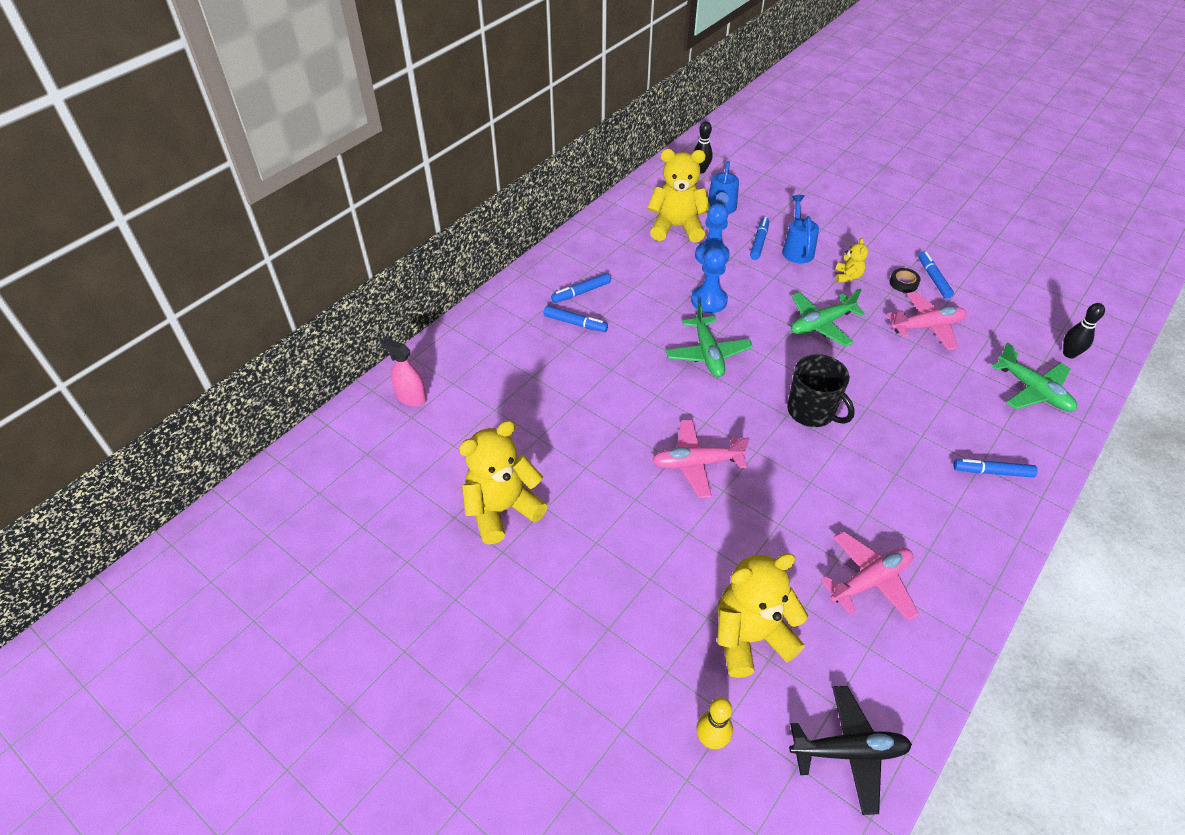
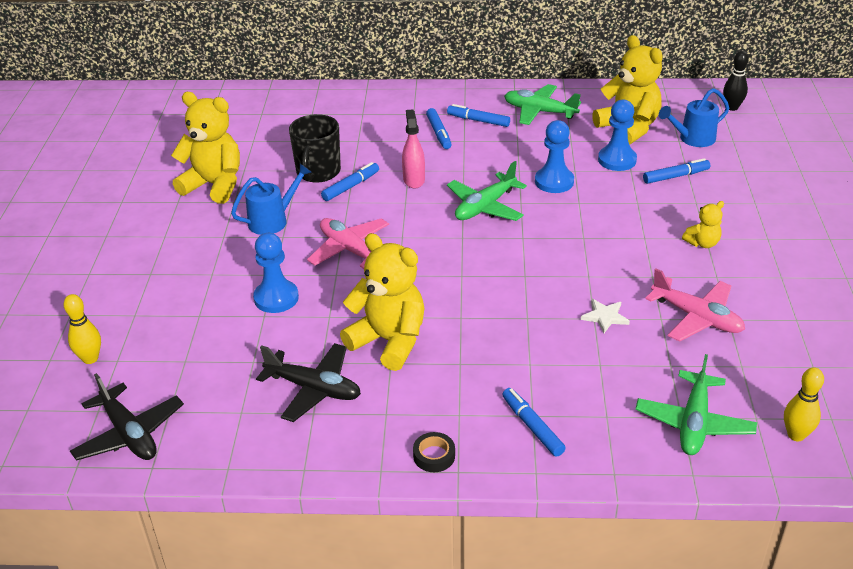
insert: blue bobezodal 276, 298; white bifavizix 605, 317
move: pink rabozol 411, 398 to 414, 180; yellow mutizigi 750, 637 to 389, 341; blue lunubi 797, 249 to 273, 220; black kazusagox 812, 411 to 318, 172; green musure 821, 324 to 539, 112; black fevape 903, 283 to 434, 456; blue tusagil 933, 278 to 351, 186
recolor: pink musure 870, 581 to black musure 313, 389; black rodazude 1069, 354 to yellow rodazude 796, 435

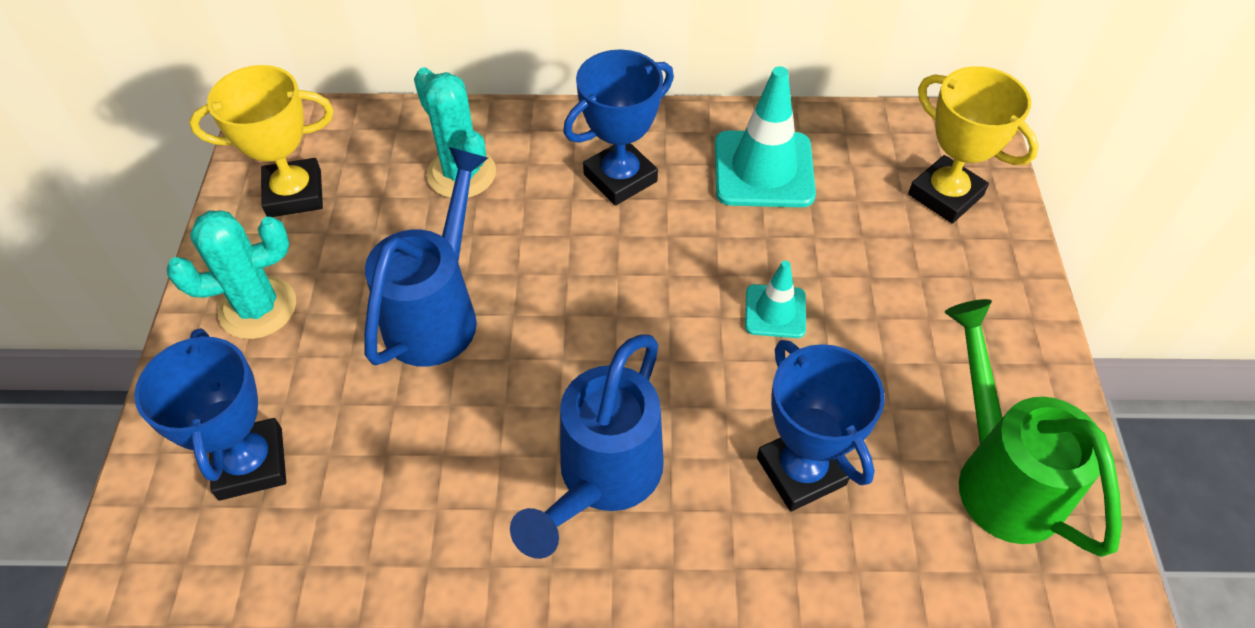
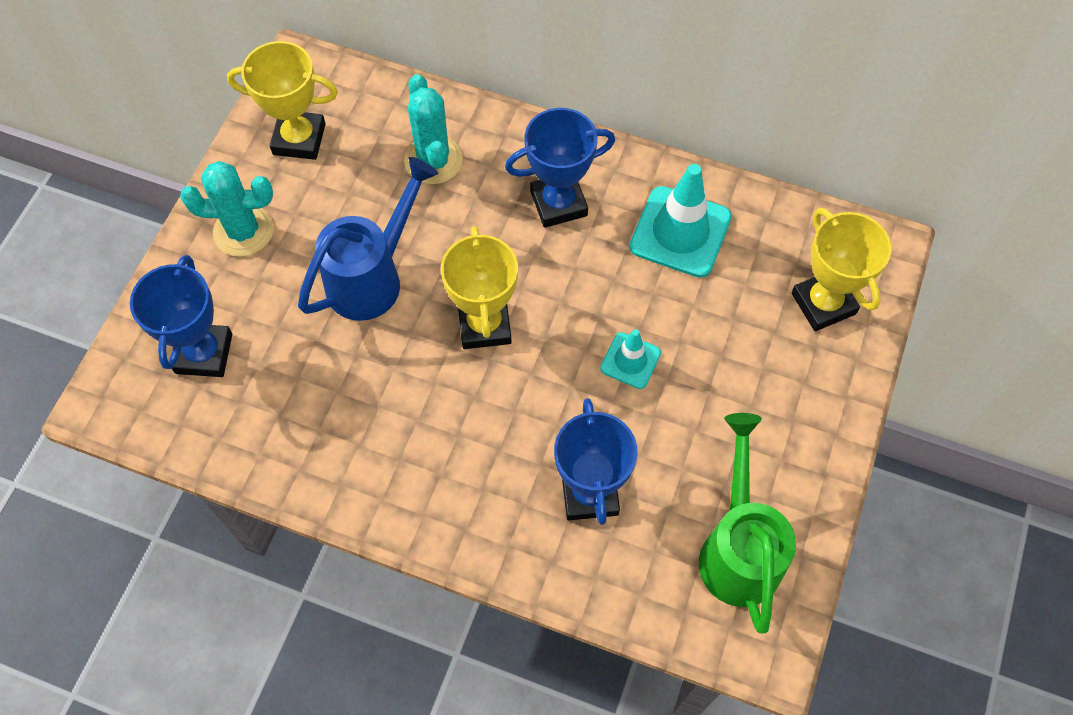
delete: blue lunubi 602, 480
insert: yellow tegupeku 484, 325

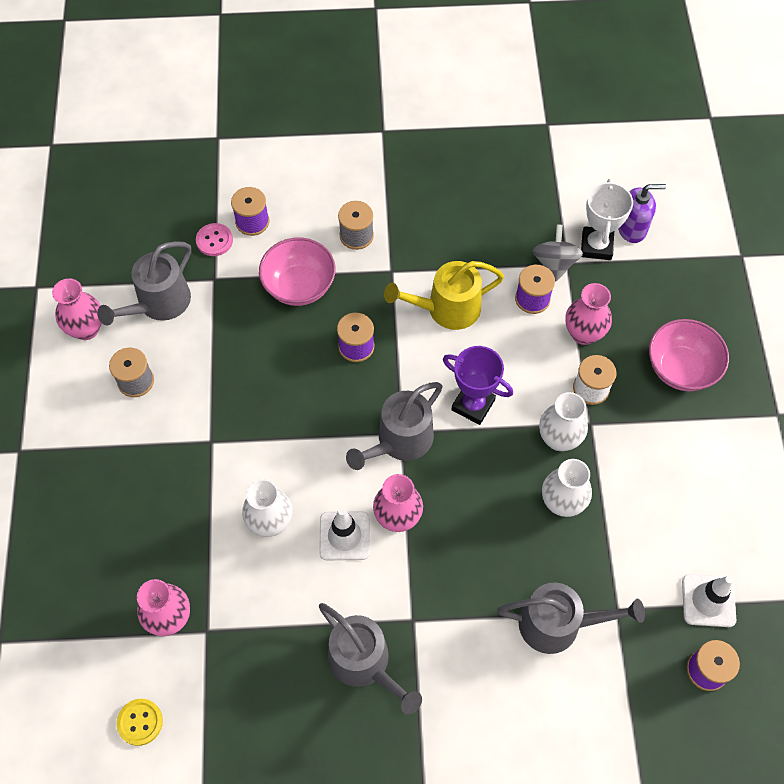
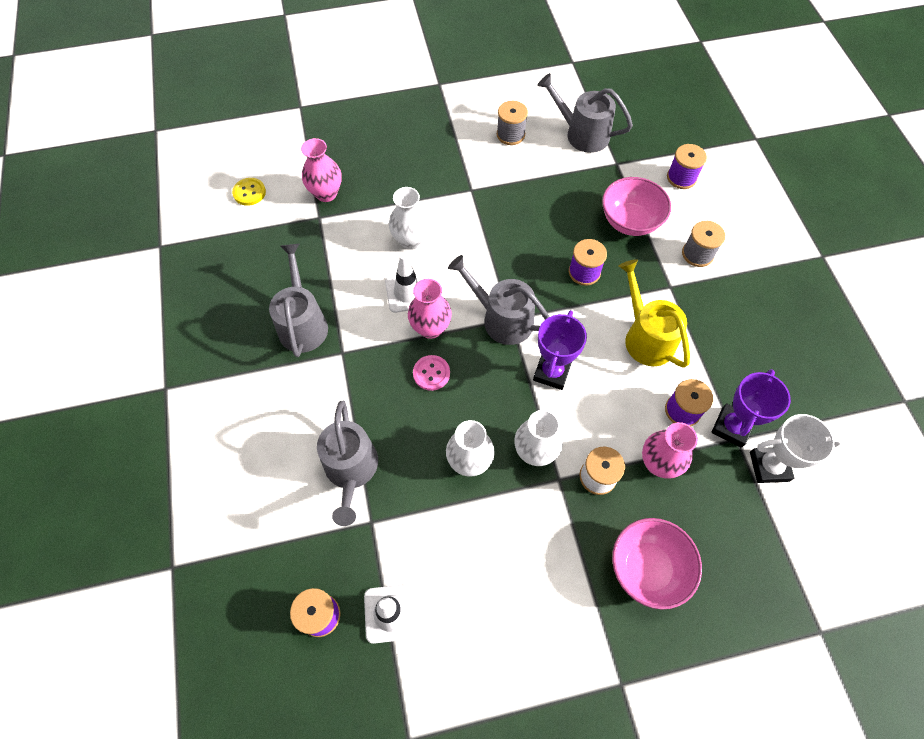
delete: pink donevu 86, 329; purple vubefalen 632, 229
move: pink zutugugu 214, 240 to 431, 373
replace: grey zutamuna 555, 263 to purple tegupeku 731, 427
rotate: grey lunubi 364, 663 = 303, 323 135 degrees clockwise

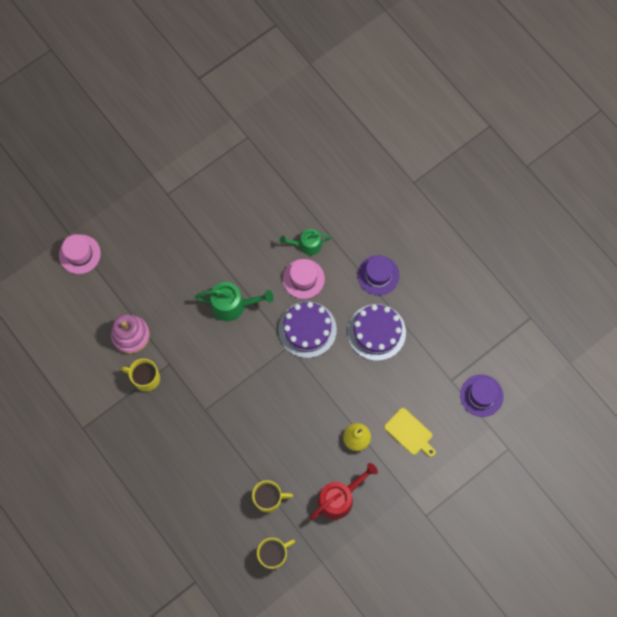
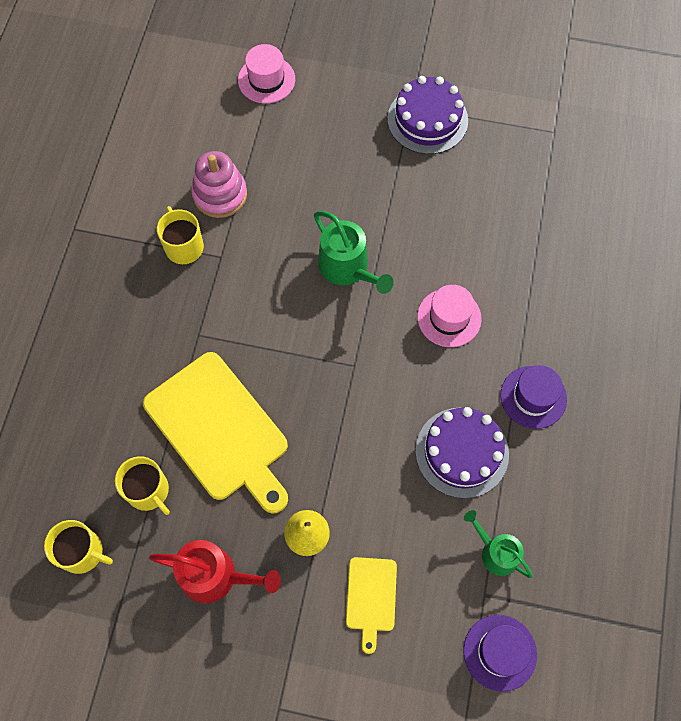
insert: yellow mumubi 219, 431
move: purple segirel 307, 329 to 427, 120; green lunubi 307, 245 to 496, 552

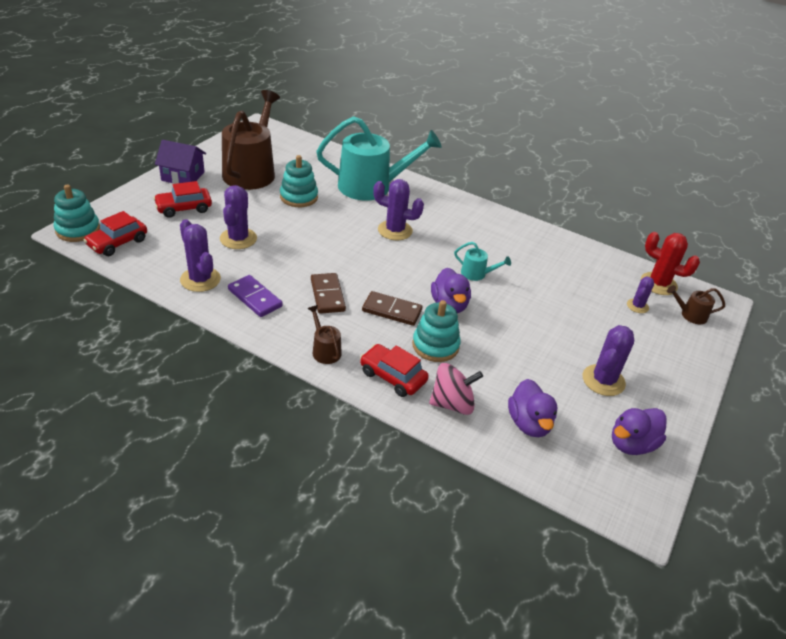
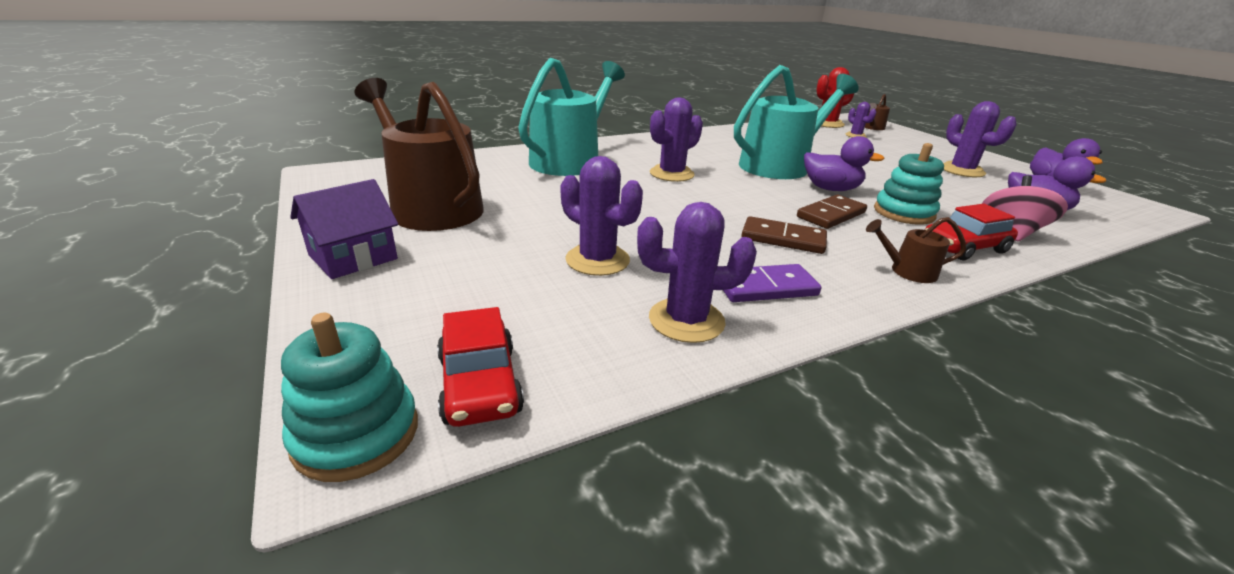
delete: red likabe 184, 208; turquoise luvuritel 299, 197
resize: turquoise lunubi 476, 274 = 780, 166 x2.38

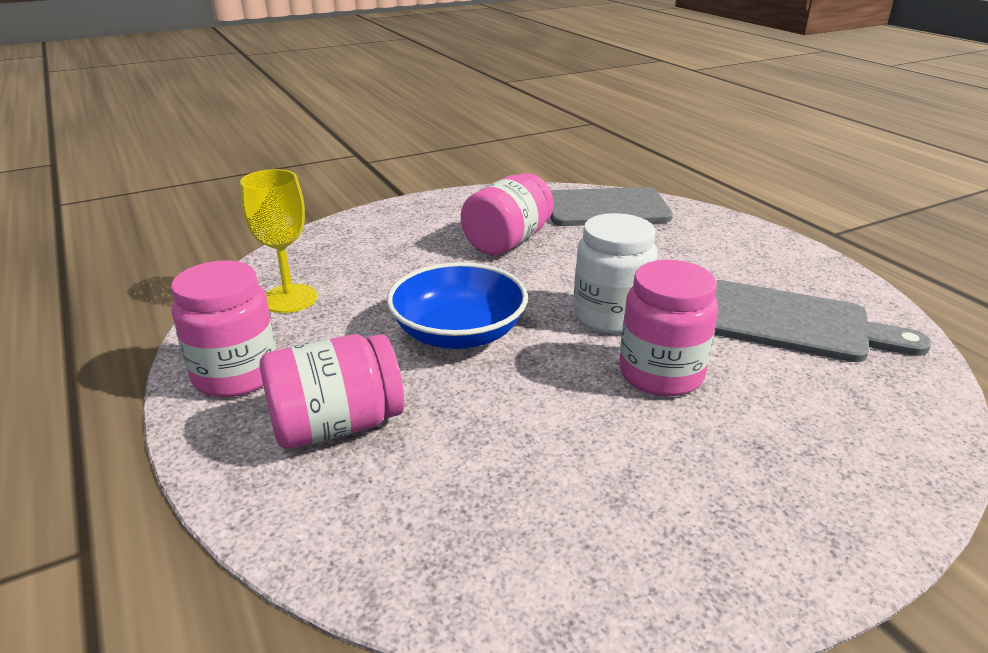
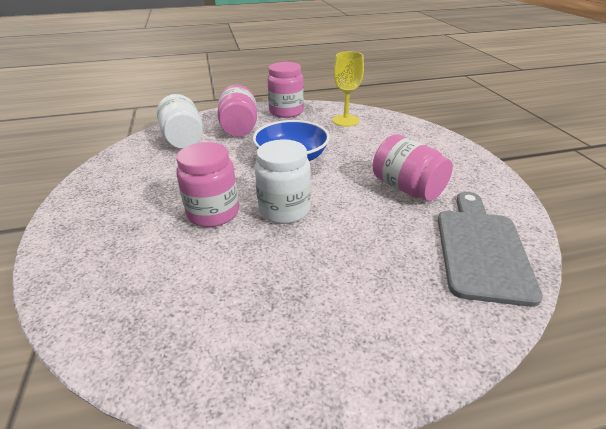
delete: grey mumubi 792, 323
insert: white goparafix 183, 139

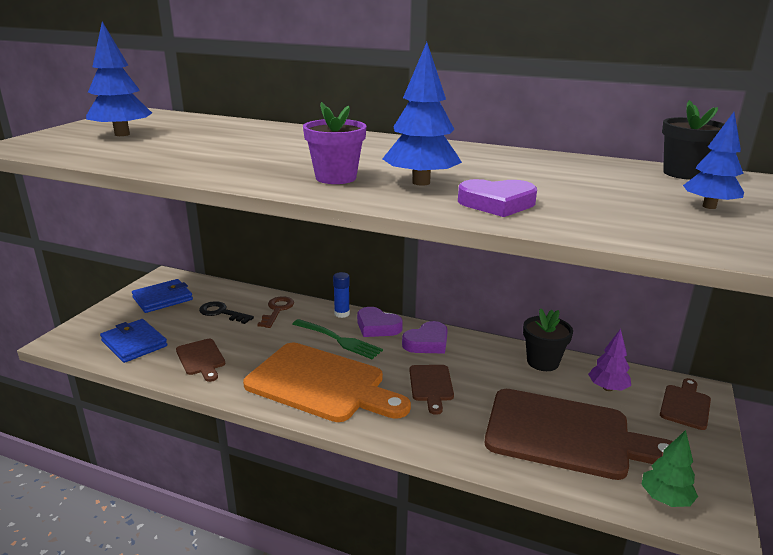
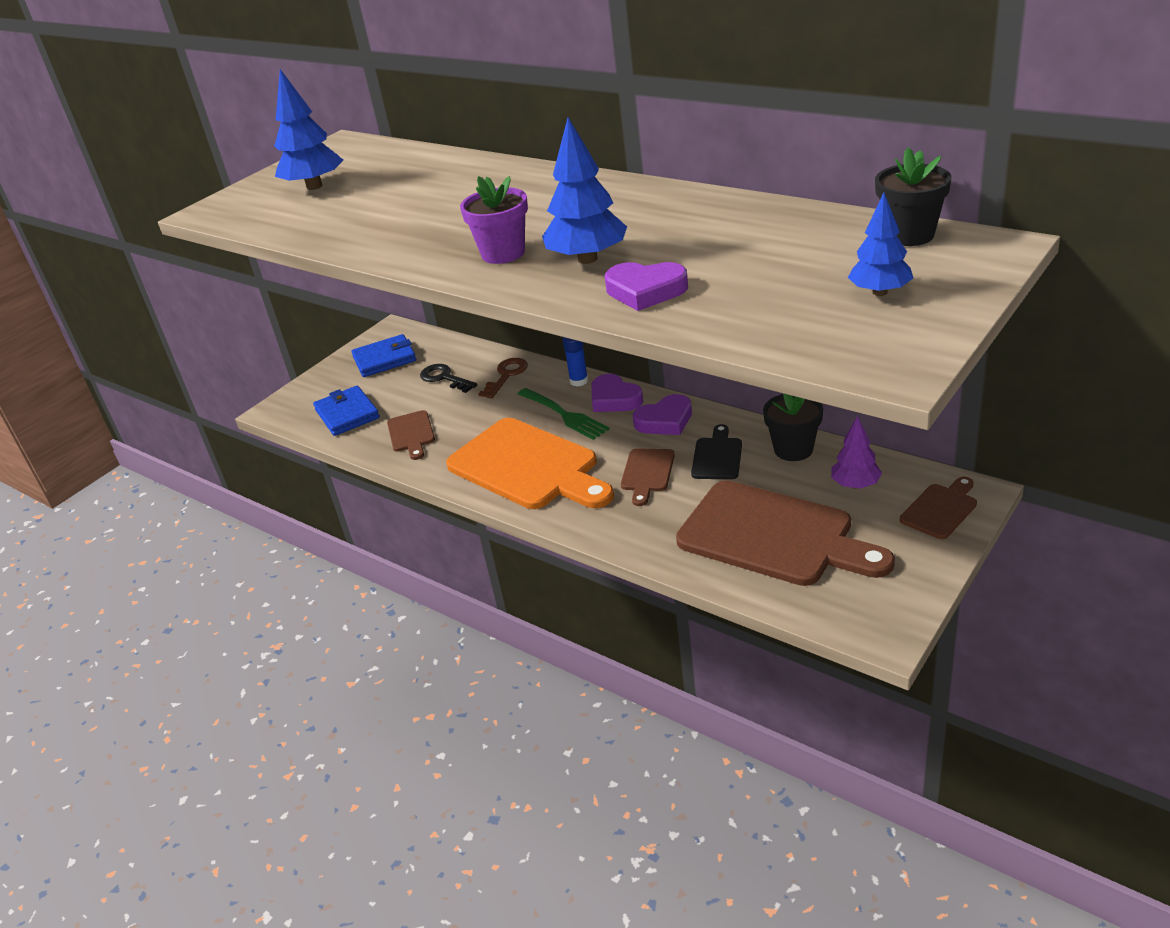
delete: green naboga 665, 499
insert: black mumubi 717, 456

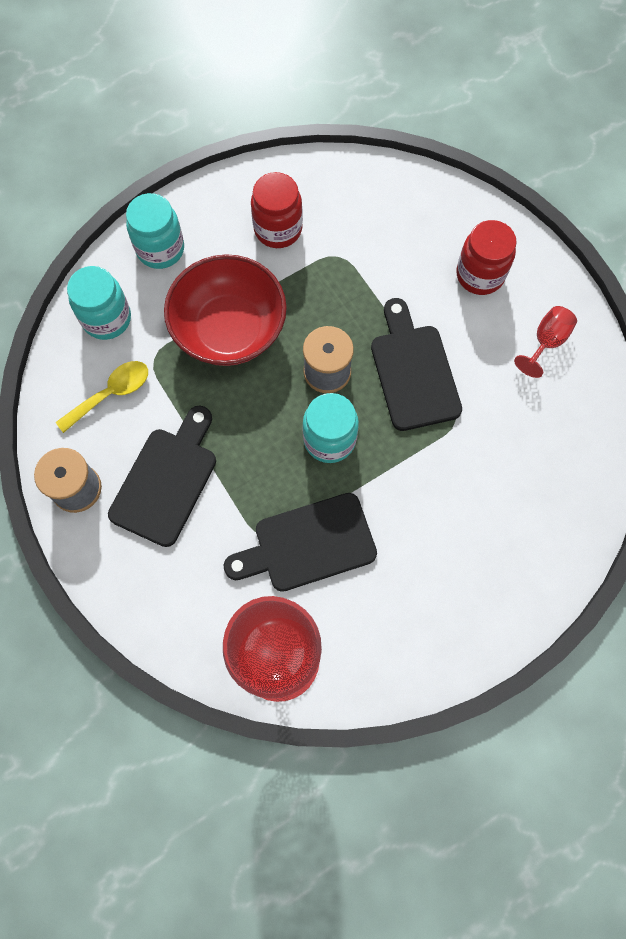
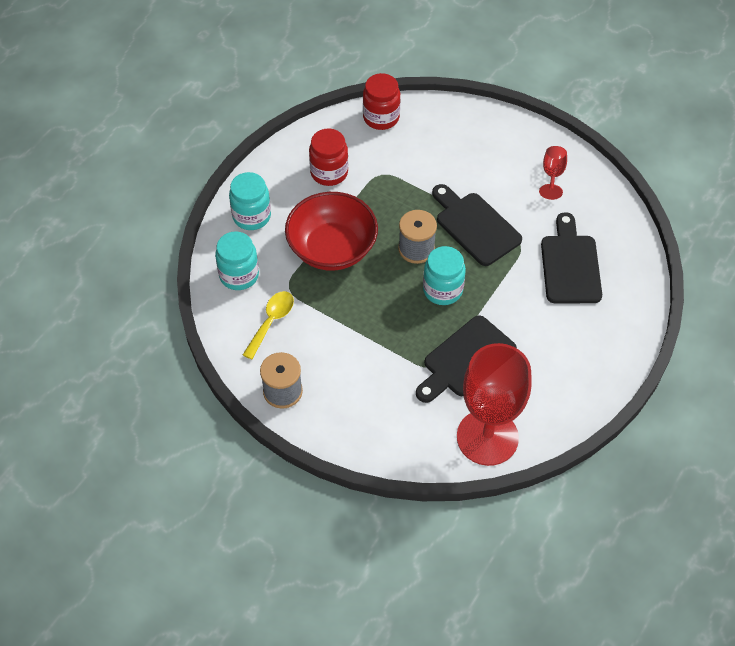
move: black mumubi 166, 480 to 570, 265; red goparafix 480, 275 to 381, 117

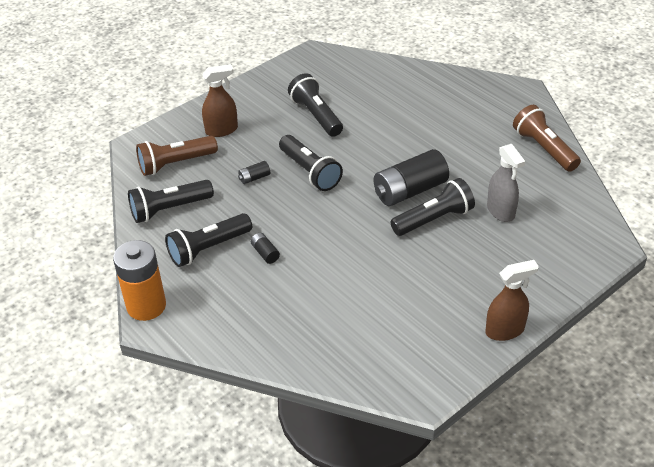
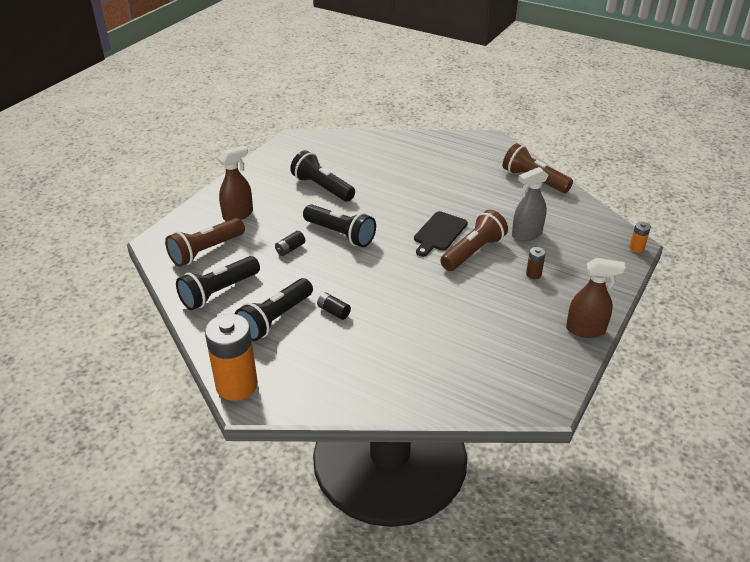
insert: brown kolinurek 533, 274; orange kolinurek 636, 248
replace: black kolinurek 410, 191 to black mumubi 439, 233
recolor: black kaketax 433, 219 to brown kaketax 473, 252
rotate: brown rabozol 505, 330 = 586, 329 45 degrees clockwise; grey rabozol 501, 211 = 526, 234 105 degrees clockwise

